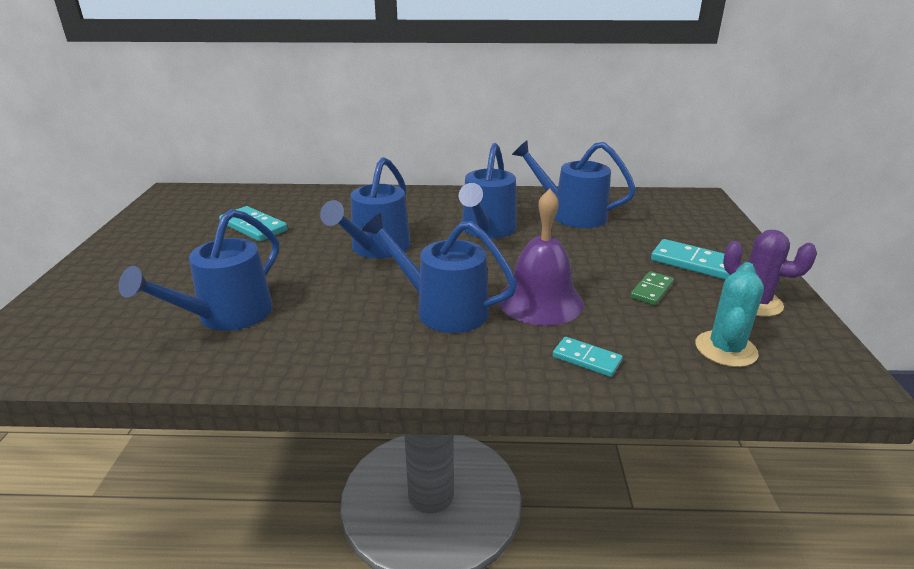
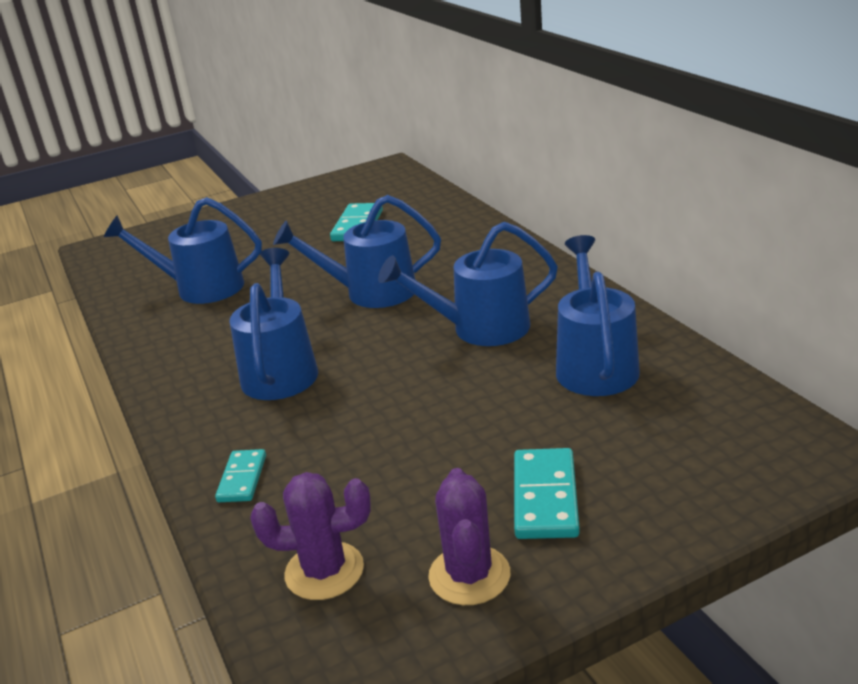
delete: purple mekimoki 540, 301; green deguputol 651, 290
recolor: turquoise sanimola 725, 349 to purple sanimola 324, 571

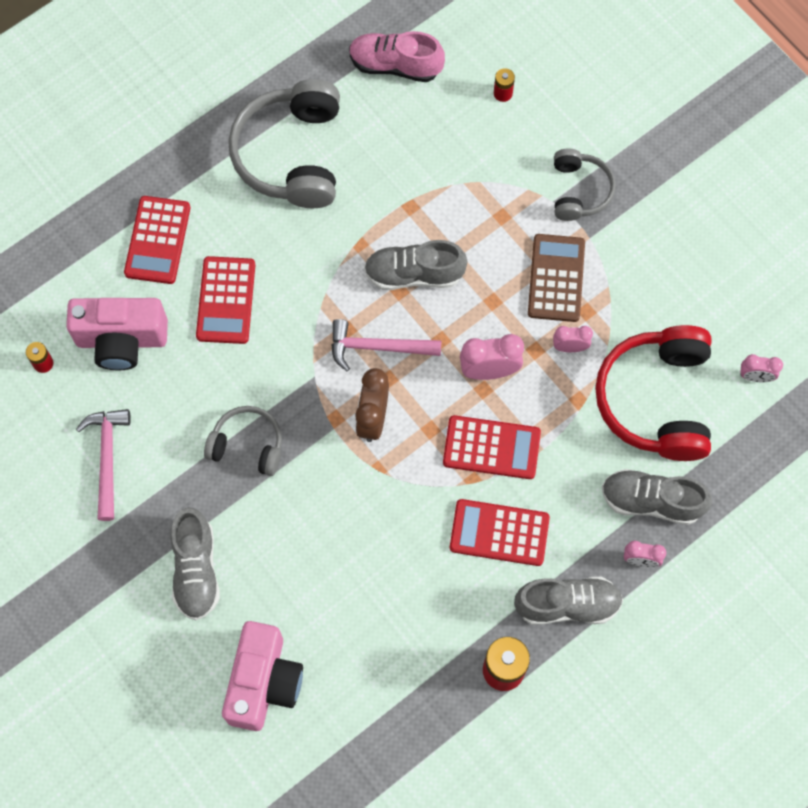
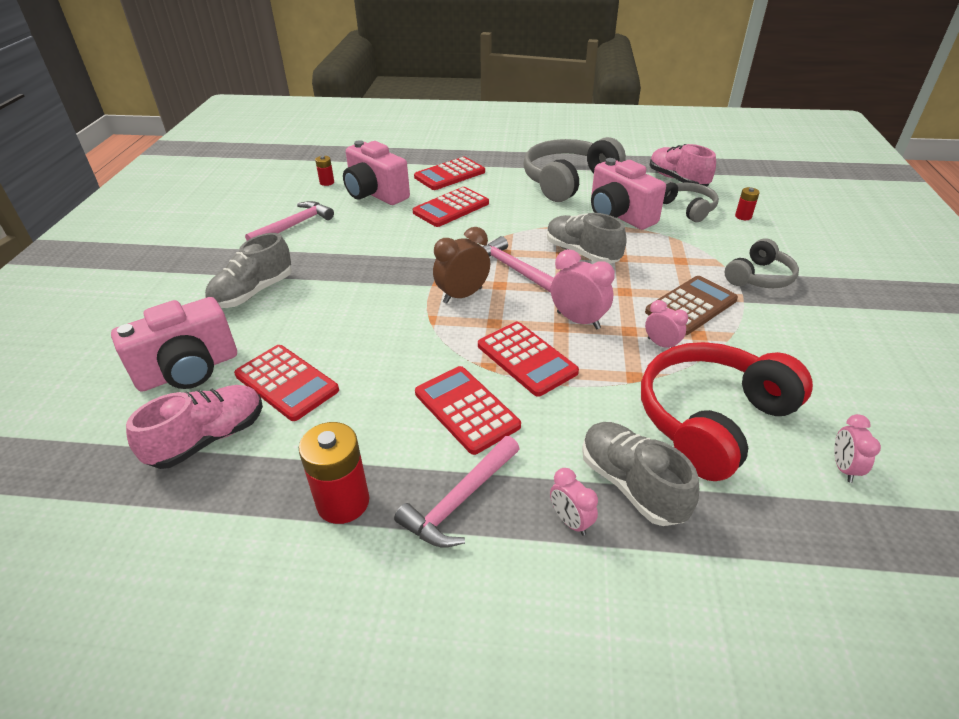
insert: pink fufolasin 209, 438; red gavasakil 286, 383; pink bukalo 619, 215
move: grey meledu 247, 445 to 687, 208
replace: grey fufolasin 567, 604 to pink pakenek 459, 500
rotate: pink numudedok 755, 377 = 843, 468 45 degrees clockwise

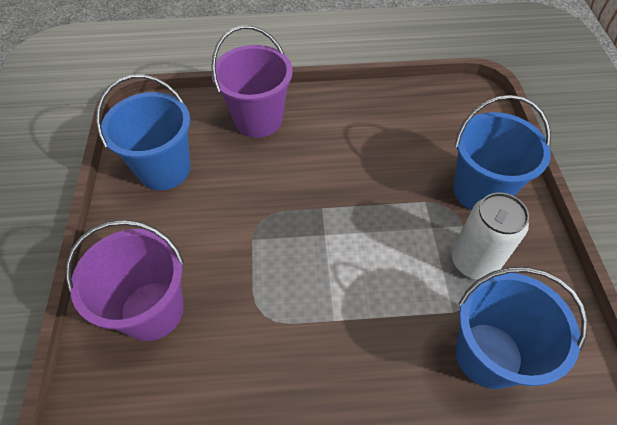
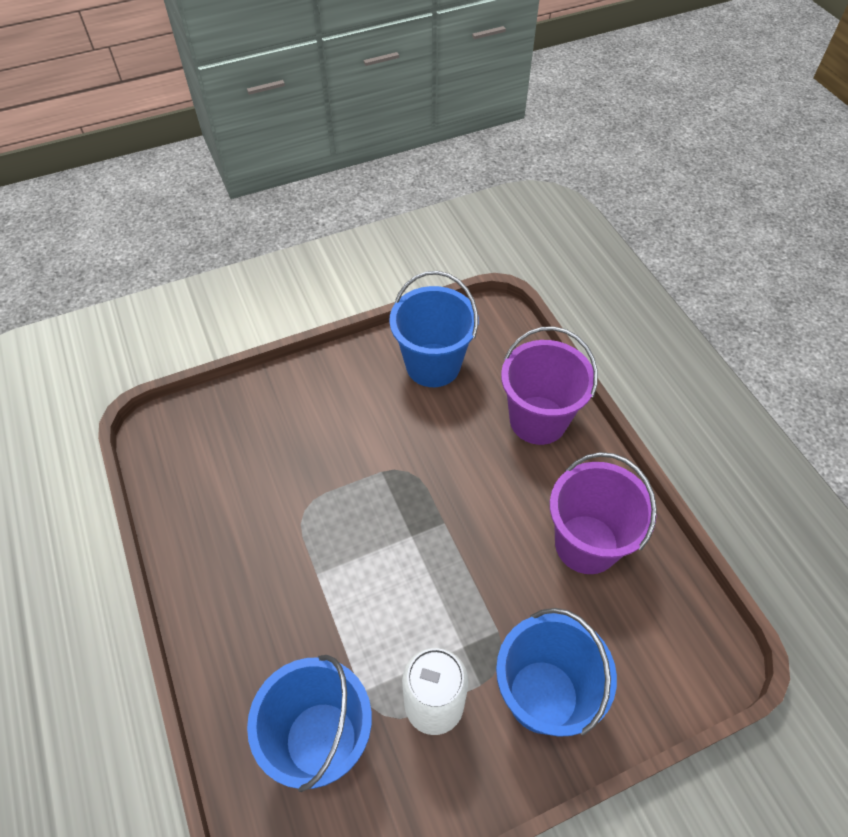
move: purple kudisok 152, 310 to 586, 544

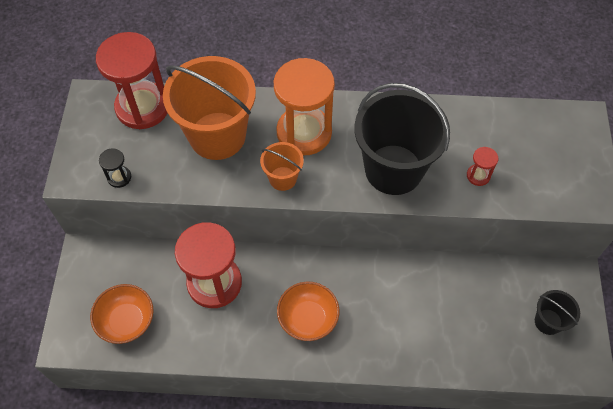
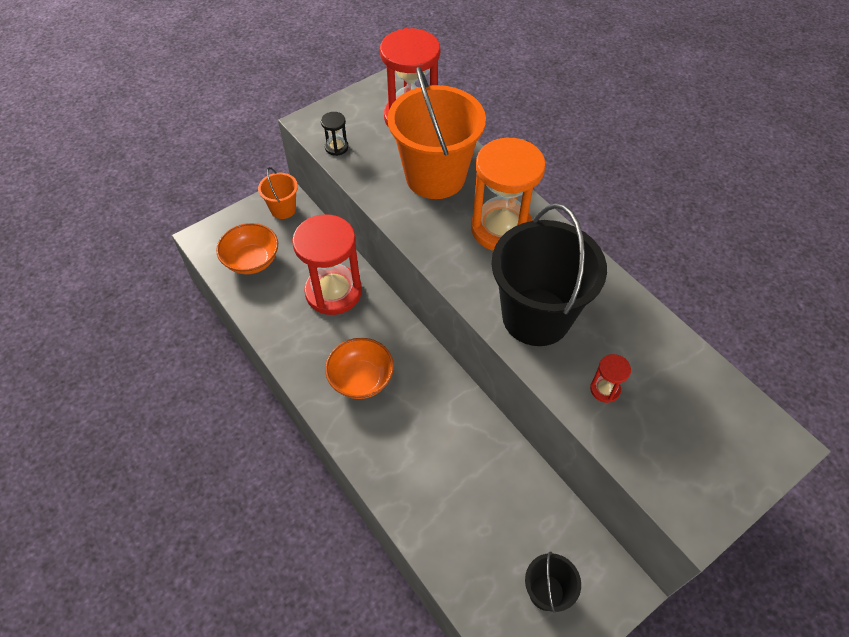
move: orange kudisok 282, 178 to 283, 209

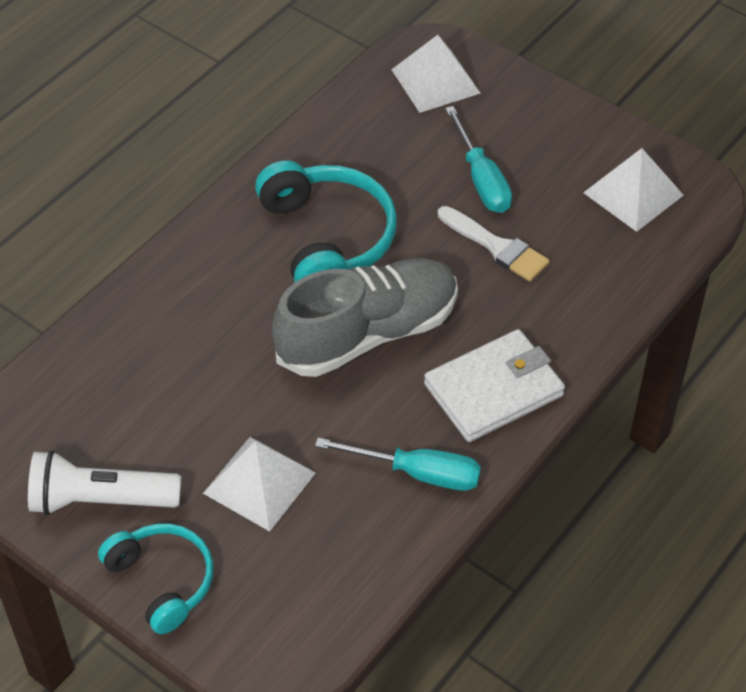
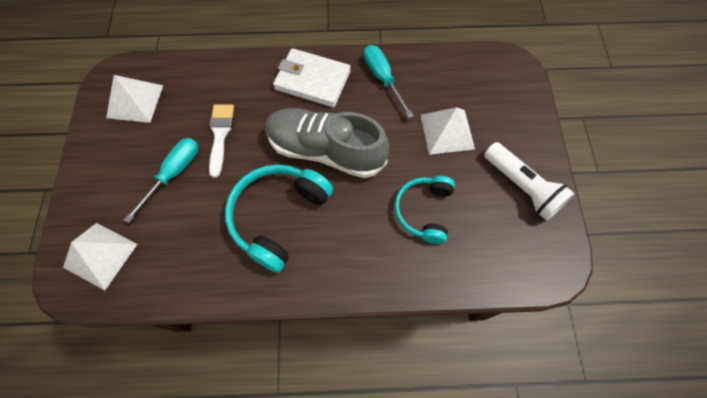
move: turquoise meledu 162, 580 to 424, 211

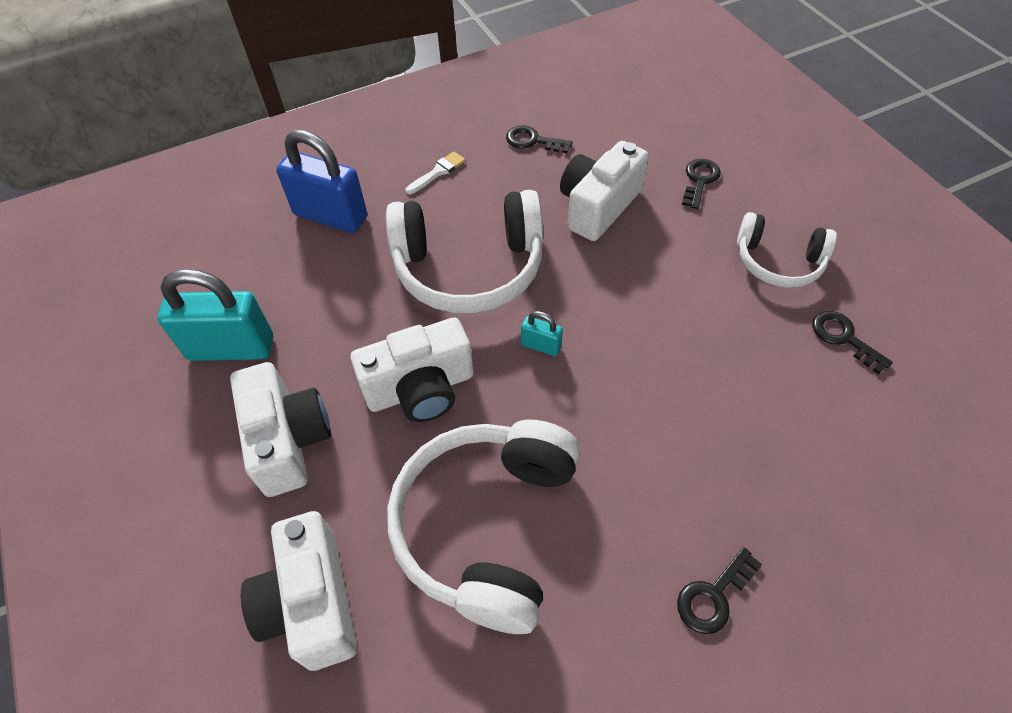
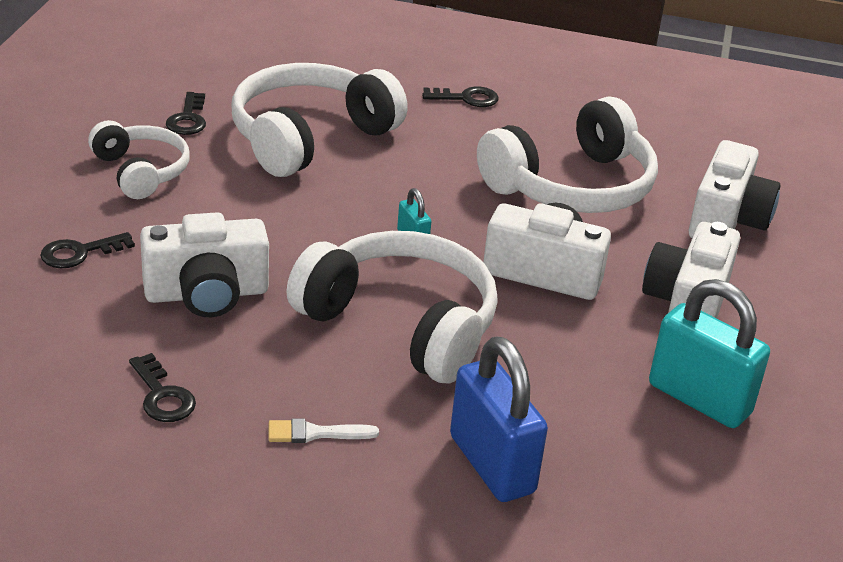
insert: white meledu 310, 137

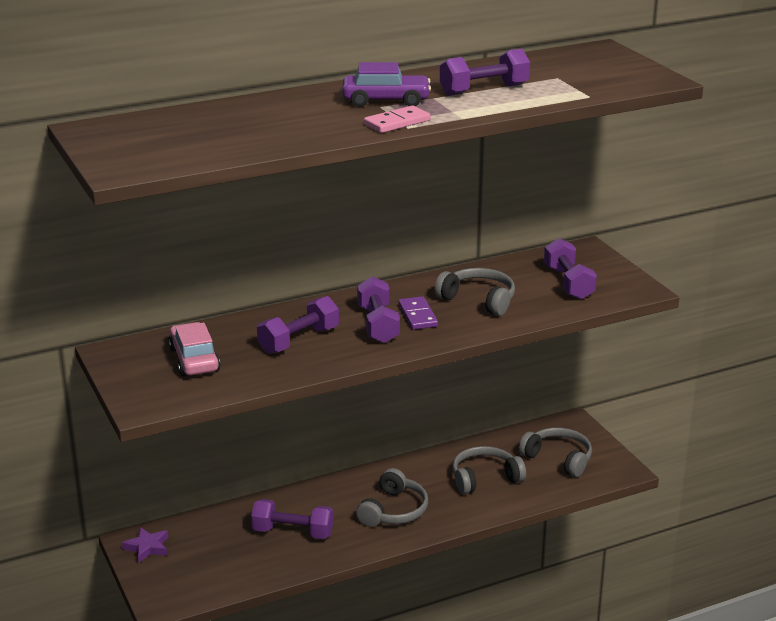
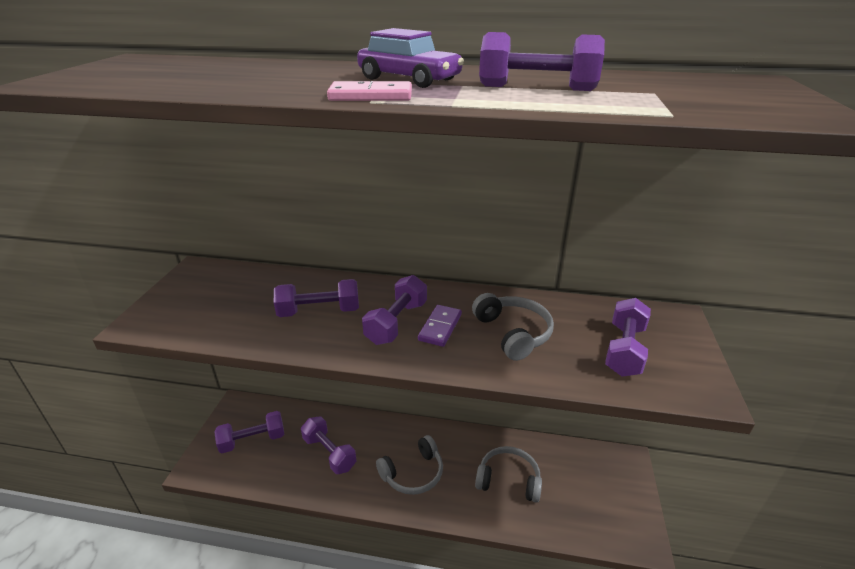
delete: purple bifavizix 147, 547; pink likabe 194, 359; grey meledu 558, 458
insert: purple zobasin 253, 440

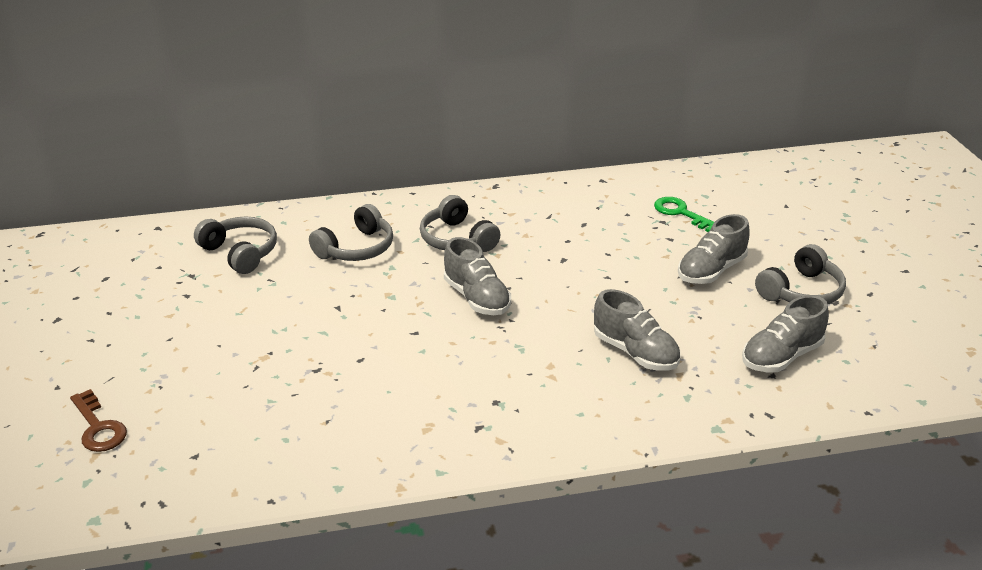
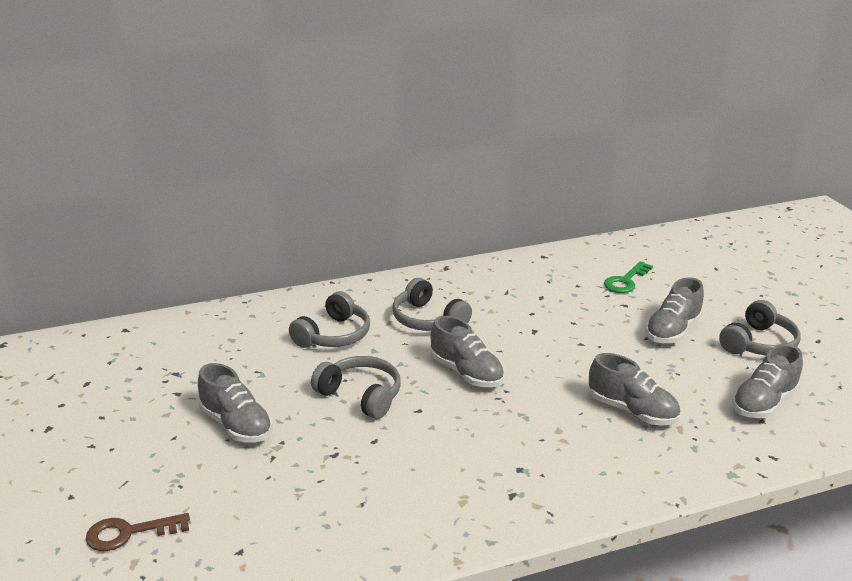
insert: grey fufolasin 236, 425
move: grey meledu 240, 253 to 360, 396
rotate: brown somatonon 98, 427 = 129, 533 120 degrees clockwise; green somatonon 681, 213 = 625, 281 90 degrees counterclockwise

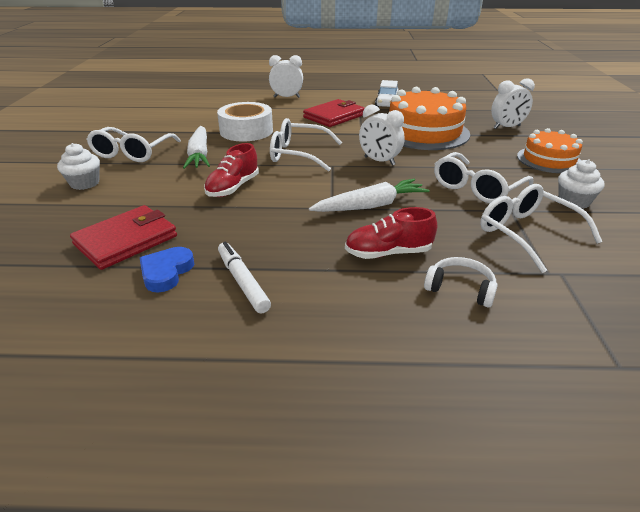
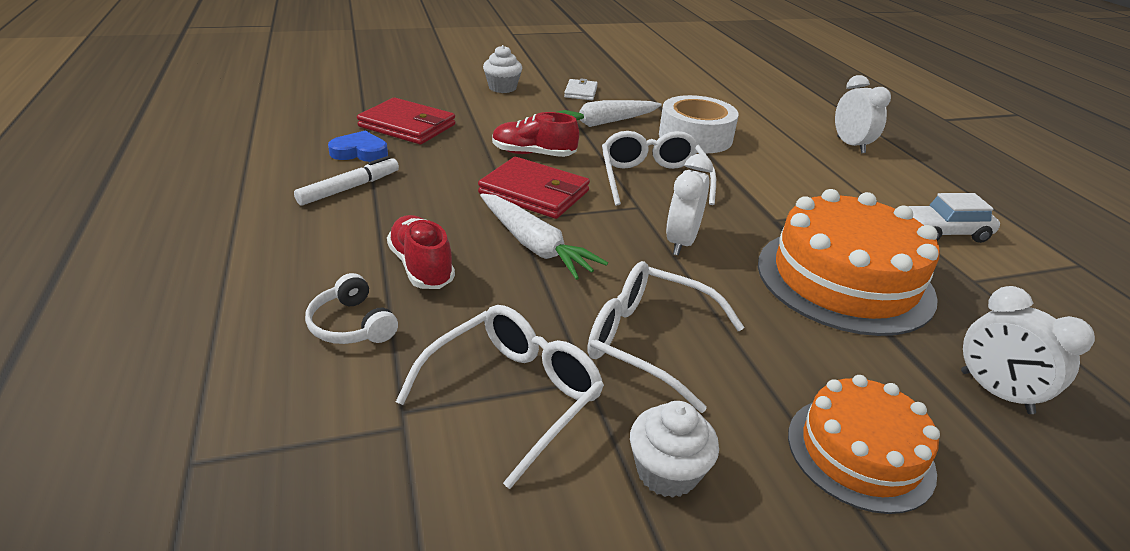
move: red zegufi 334, 116 to 534, 192
replace: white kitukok 132, 153 to white zegufi 580, 92
rotate: white meledu 460, 288 = 352, 325 135 degrees clockwise

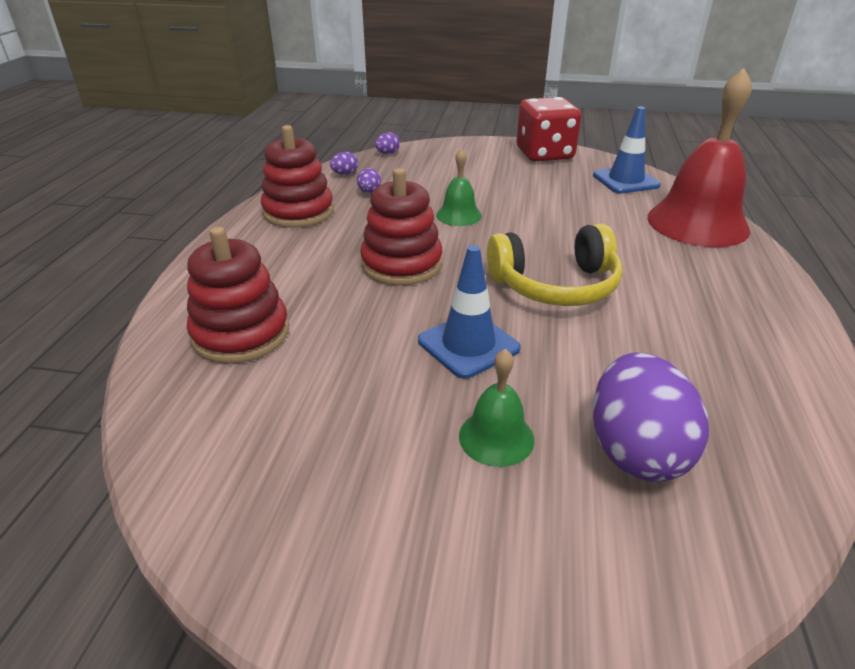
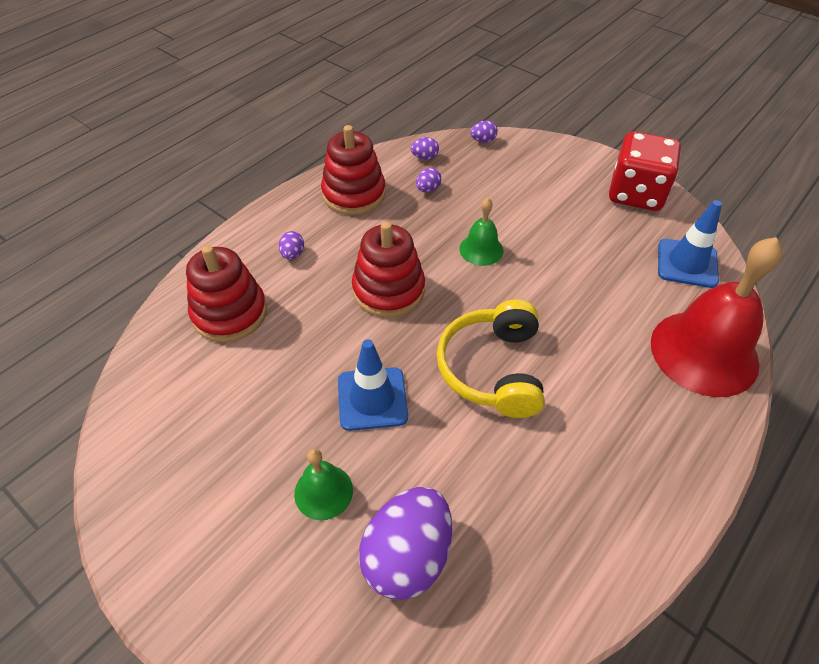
insert: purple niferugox 293, 254
rotate: yellow meledu 555, 285 = 493, 369 75 degrees clockwise

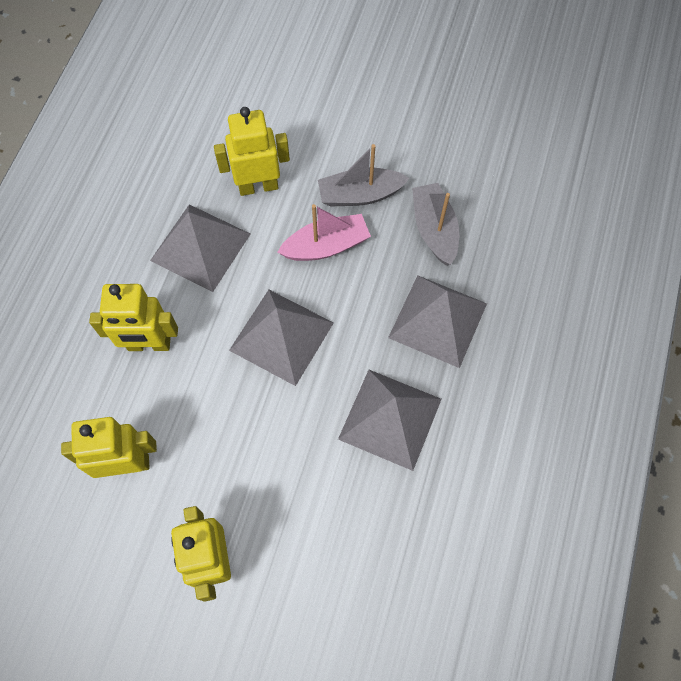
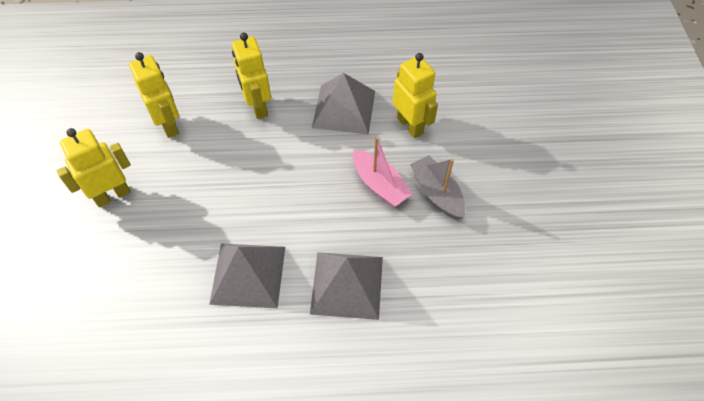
delete: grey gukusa 282, 336; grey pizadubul 434, 229

